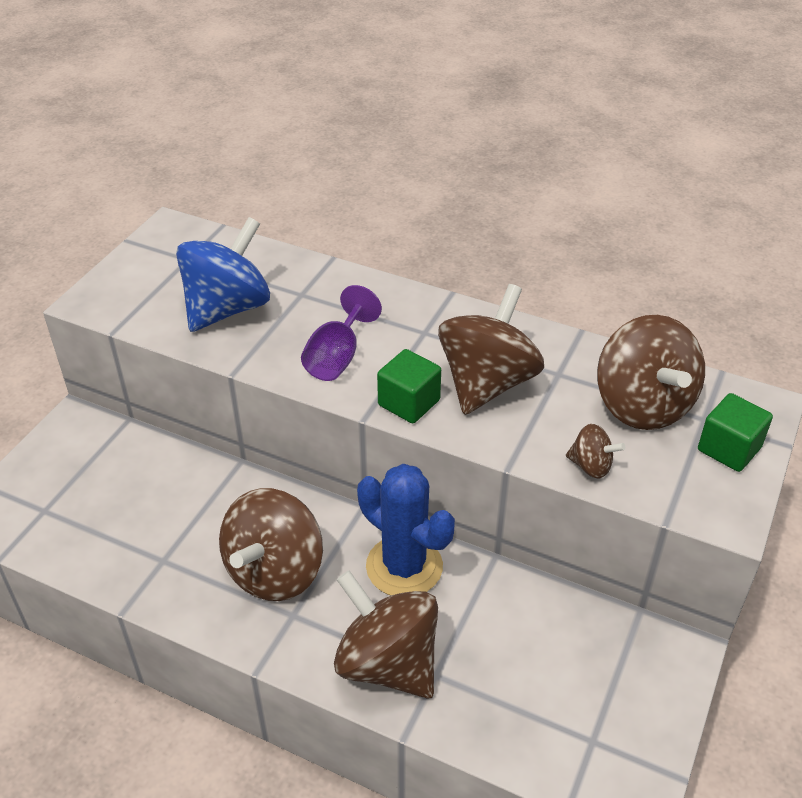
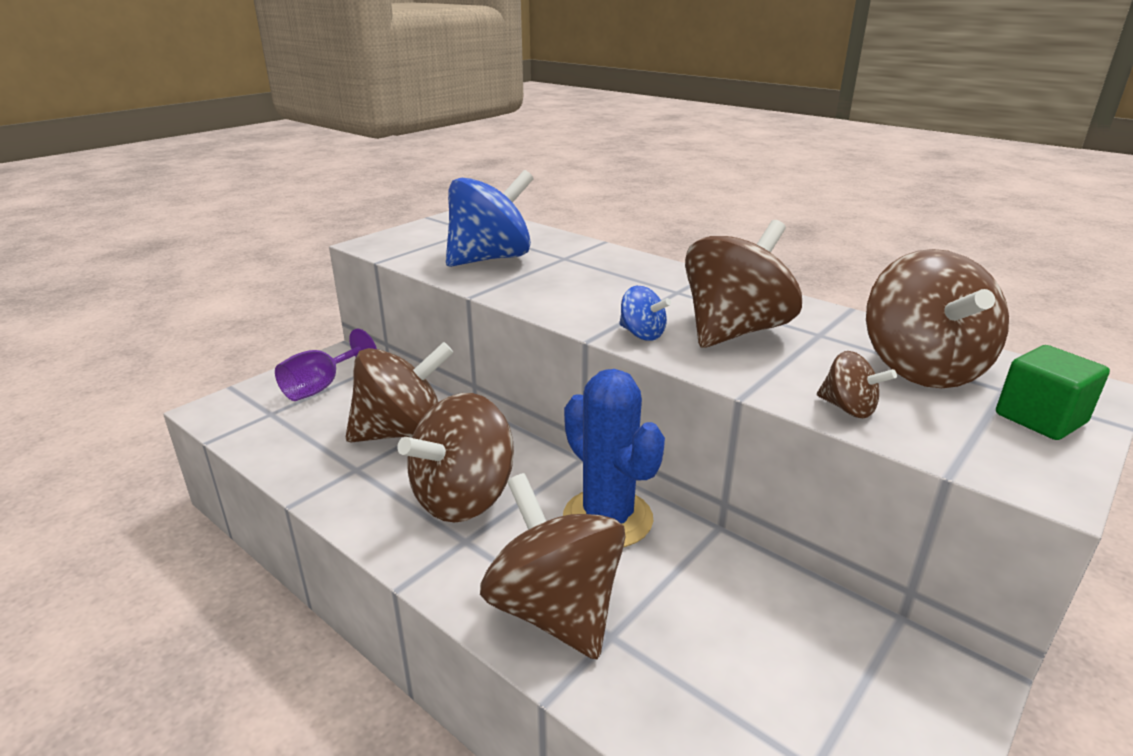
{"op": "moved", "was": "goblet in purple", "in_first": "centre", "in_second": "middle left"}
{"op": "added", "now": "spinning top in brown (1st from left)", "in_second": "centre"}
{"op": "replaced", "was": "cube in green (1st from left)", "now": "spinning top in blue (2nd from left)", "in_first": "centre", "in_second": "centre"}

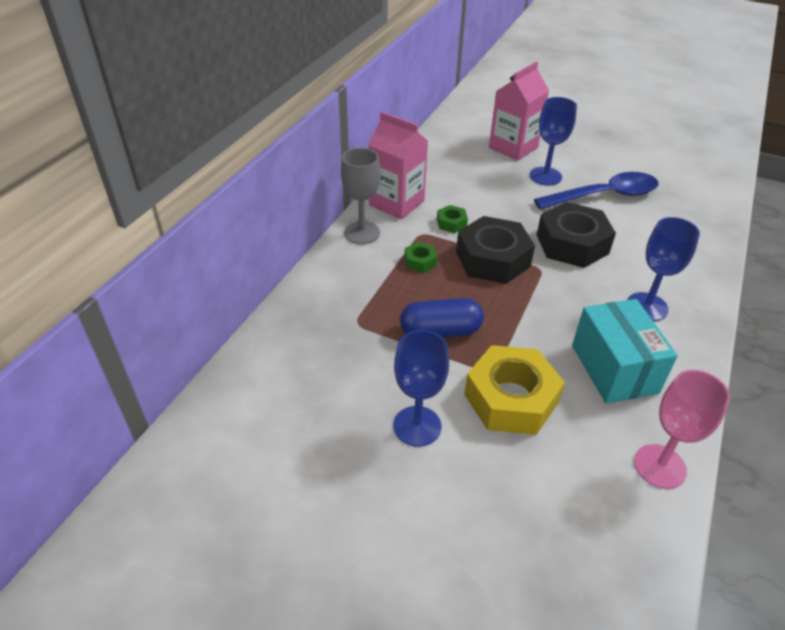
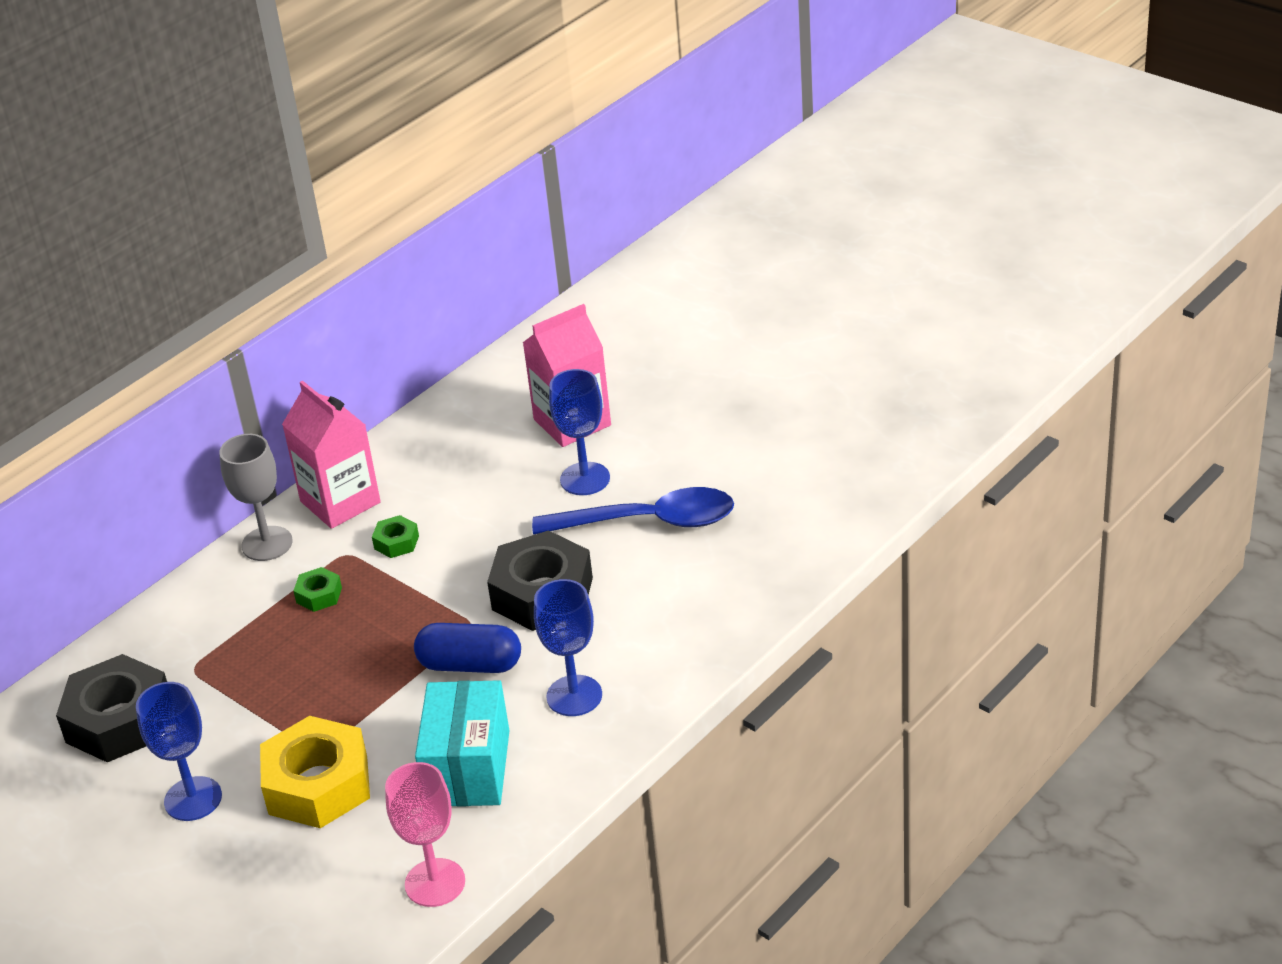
{"op": "moved", "was": "nut in black (1st from left)", "in_first": "centre", "in_second": "bottom left"}
{"op": "moved", "was": "capsule in blue", "in_first": "centre", "in_second": "bottom centre"}

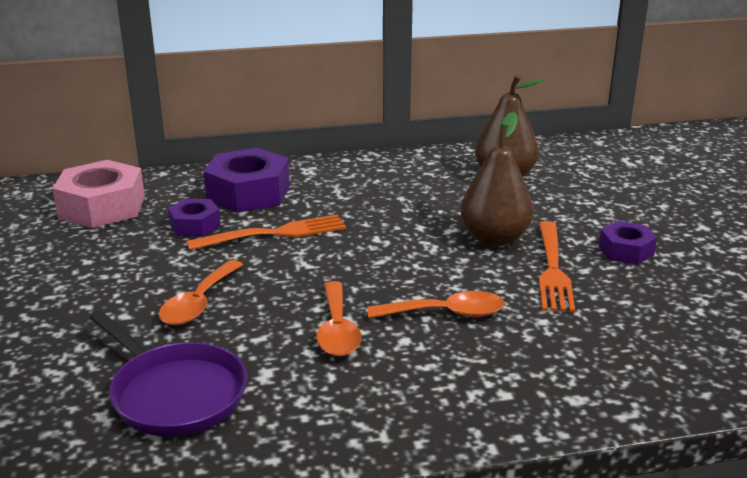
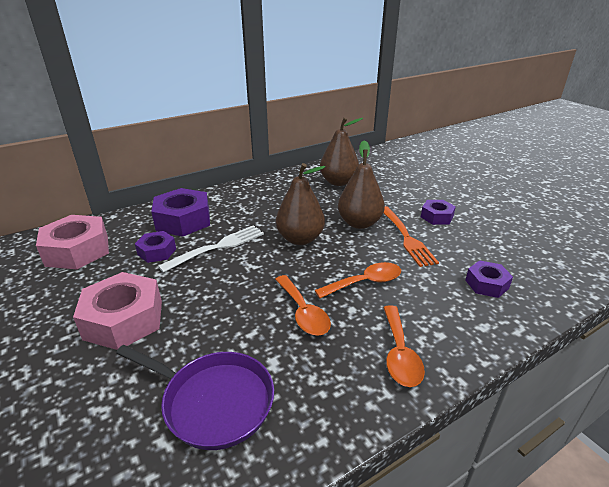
{"op": "added", "now": "nut in pink (2nd from left)", "in_second": "middle left"}
{"op": "recoloured", "was": "fork in orange (1st from left)", "now": "fork in white", "in_first": "centre", "in_second": "centre"}
{"op": "added", "now": "pear in brown (1st from left)", "in_second": "centre"}
{"op": "moved", "was": "spoon in orange (1st from left in the first image)", "now": "spoon in orange (3rd from left)", "in_first": "middle left", "in_second": "bottom centre"}
{"op": "added", "now": "nut in purple (4th from left)", "in_second": "middle right"}

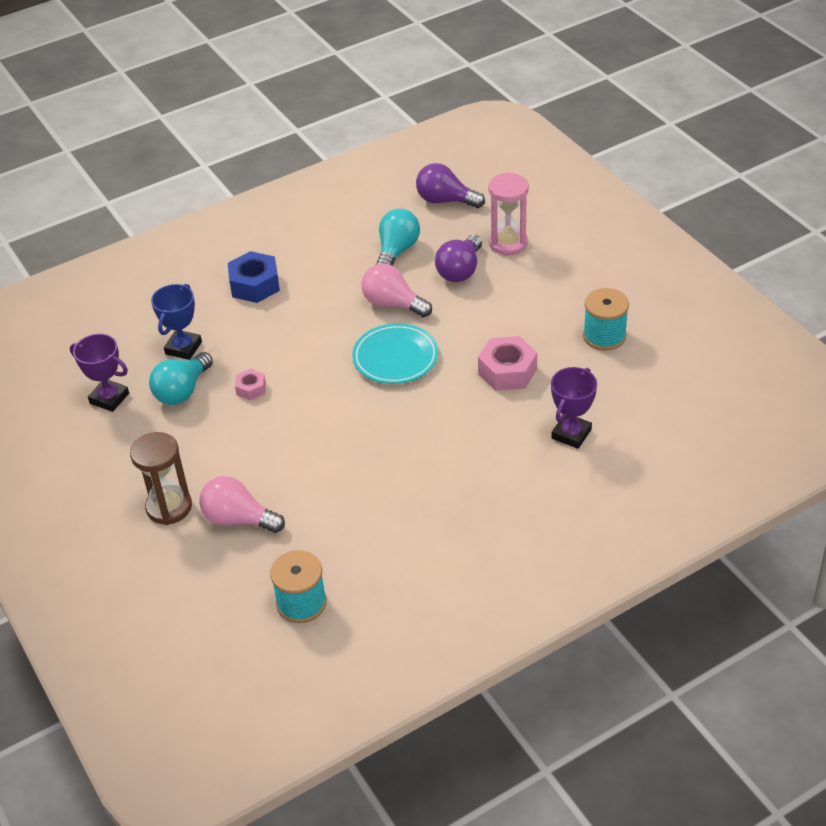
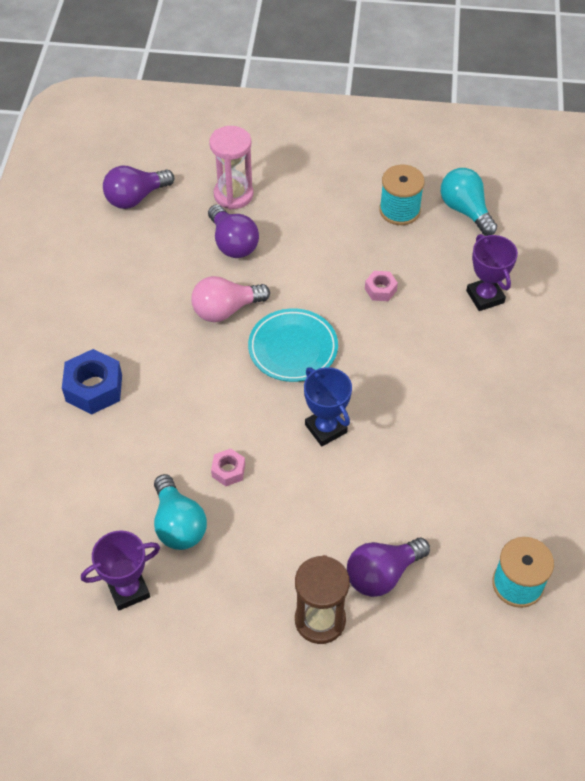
{"op": "moved", "was": "trophy in blue", "in_first": "middle left", "in_second": "centre"}
{"op": "recoloured", "was": "light bulb in pink (1st from left)", "now": "light bulb in purple (3rd from left)", "in_first": "middle left", "in_second": "bottom centre"}
{"op": "resized", "was": "nut in pink (2nd from left)", "in_first": "centre", "in_second": "centre", "ratio": 0.55}
{"op": "moved", "was": "light bulb in turquoise (2nd from left)", "in_first": "top centre", "in_second": "top right"}

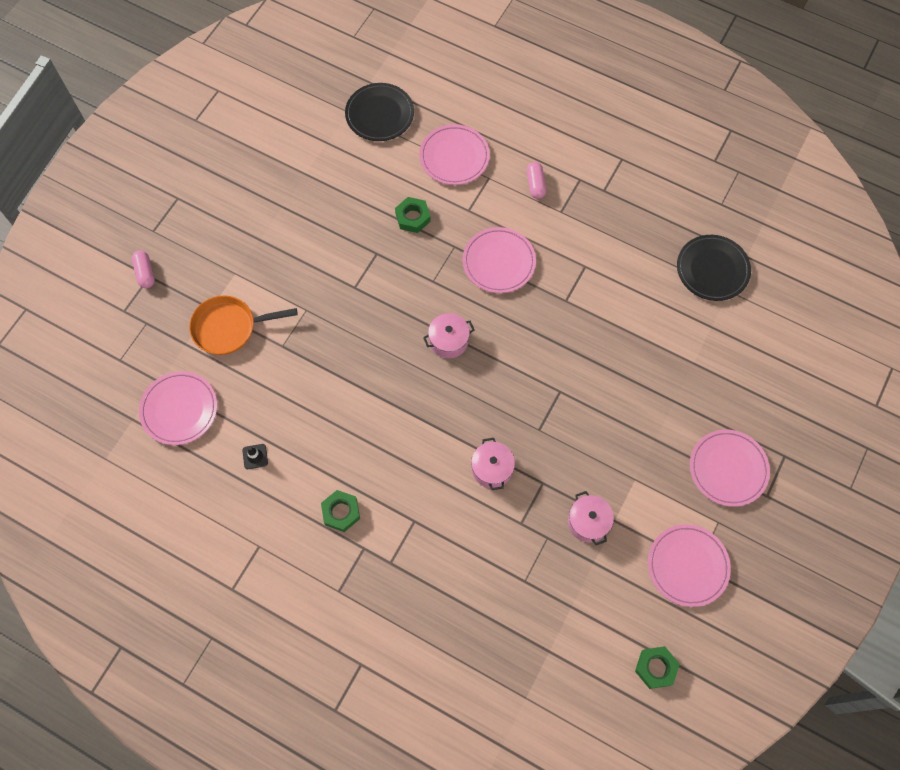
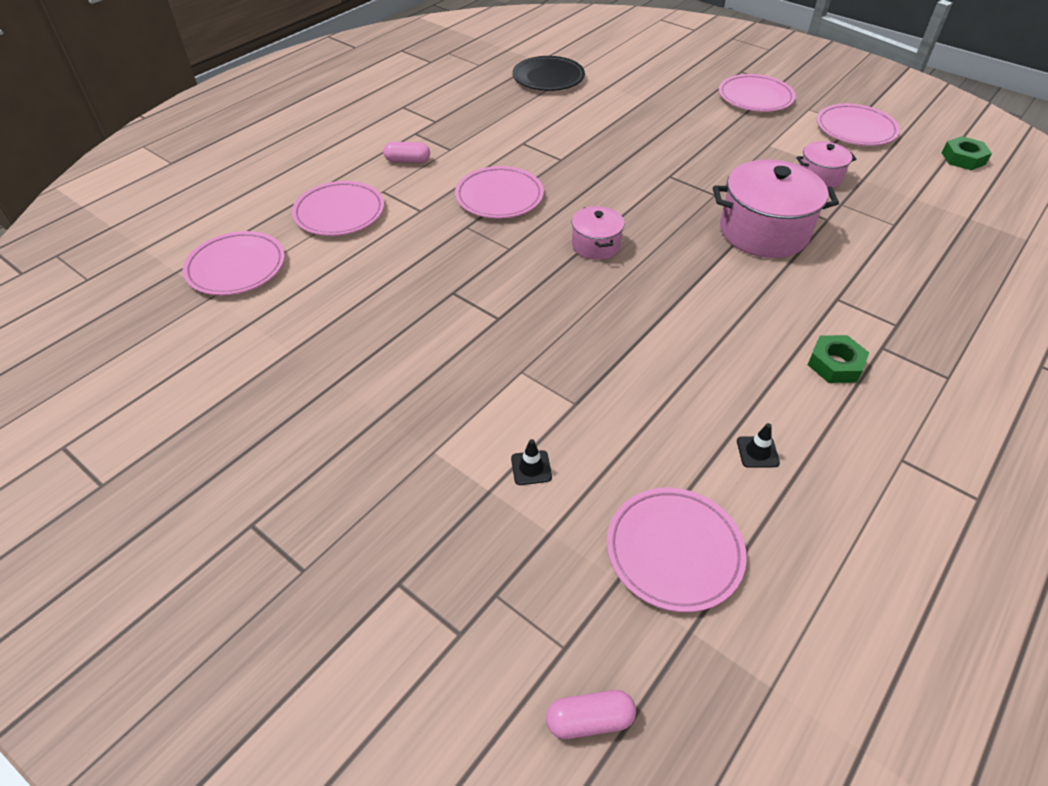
{"op": "recoloured", "was": "plate in black (1st from left)", "now": "plate in pink (1st from left)", "in_first": "top centre", "in_second": "middle left"}
{"op": "replaced", "was": "pan in orange", "now": "traffic cone in black (1st from left)", "in_first": "middle left", "in_second": "centre"}
{"op": "moved", "was": "capsule in pink (1st from left in the first image)", "now": "capsule in pink (2nd from left)", "in_first": "middle left", "in_second": "bottom centre"}
{"op": "resized", "was": "pot in pink (2nd from left)", "in_first": "centre", "in_second": "top right", "ratio": 1.86}
{"op": "removed", "was": "nut in green (2nd from left)", "in_first": "top centre"}

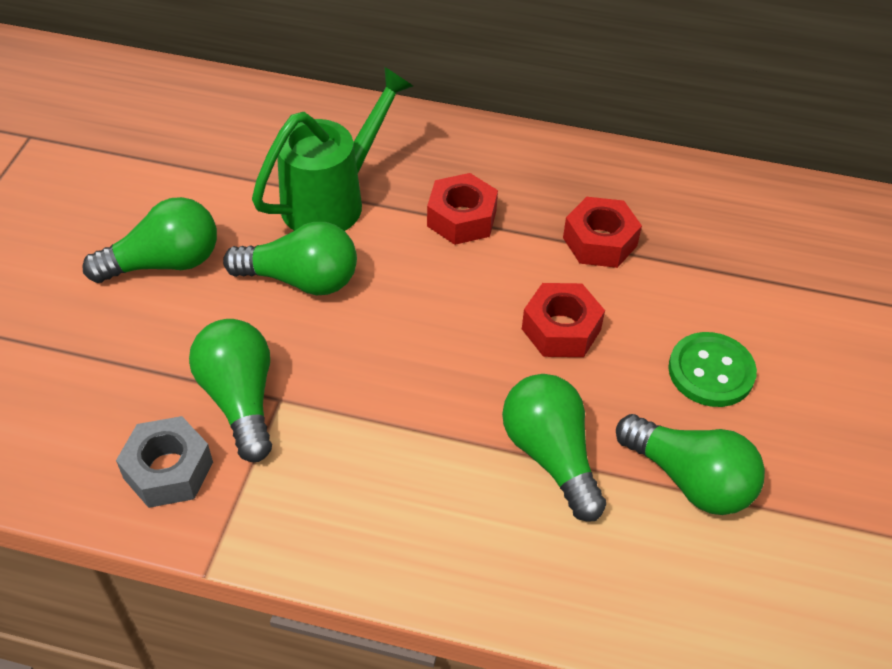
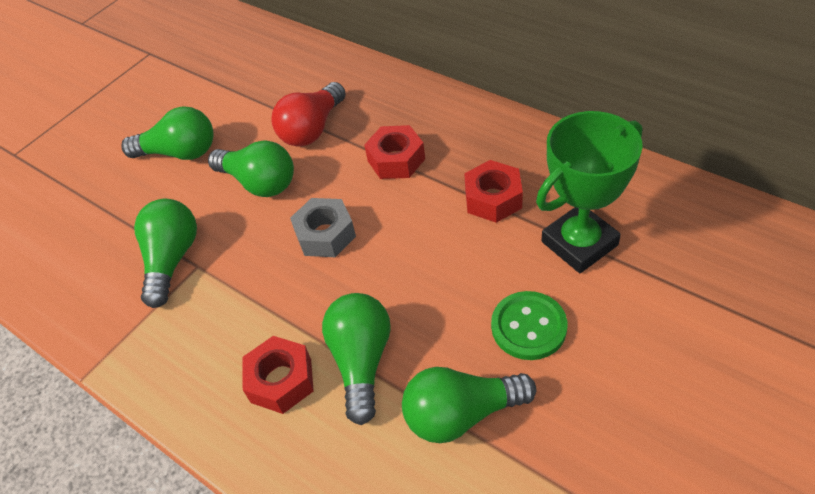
{"op": "moved", "was": "nut in red (2nd from left in the first image)", "now": "nut in red (1st from left)", "in_first": "centre", "in_second": "bottom centre"}
{"op": "replaced", "was": "watering can in green", "now": "light bulb in red", "in_first": "top centre", "in_second": "top centre"}
{"op": "moved", "was": "nut in grey", "in_first": "bottom left", "in_second": "centre"}
{"op": "turned", "was": "light bulb in green (5th from left)", "in_first": "bottom right", "in_second": "bottom centre", "clockwise": 105}
{"op": "added", "now": "trophy in green", "in_second": "middle right"}

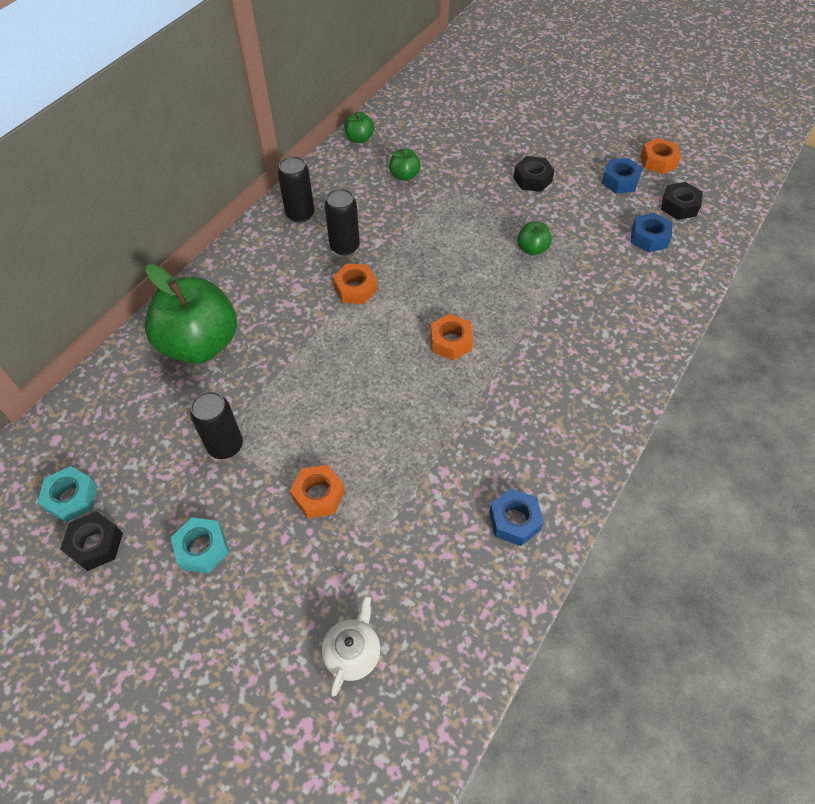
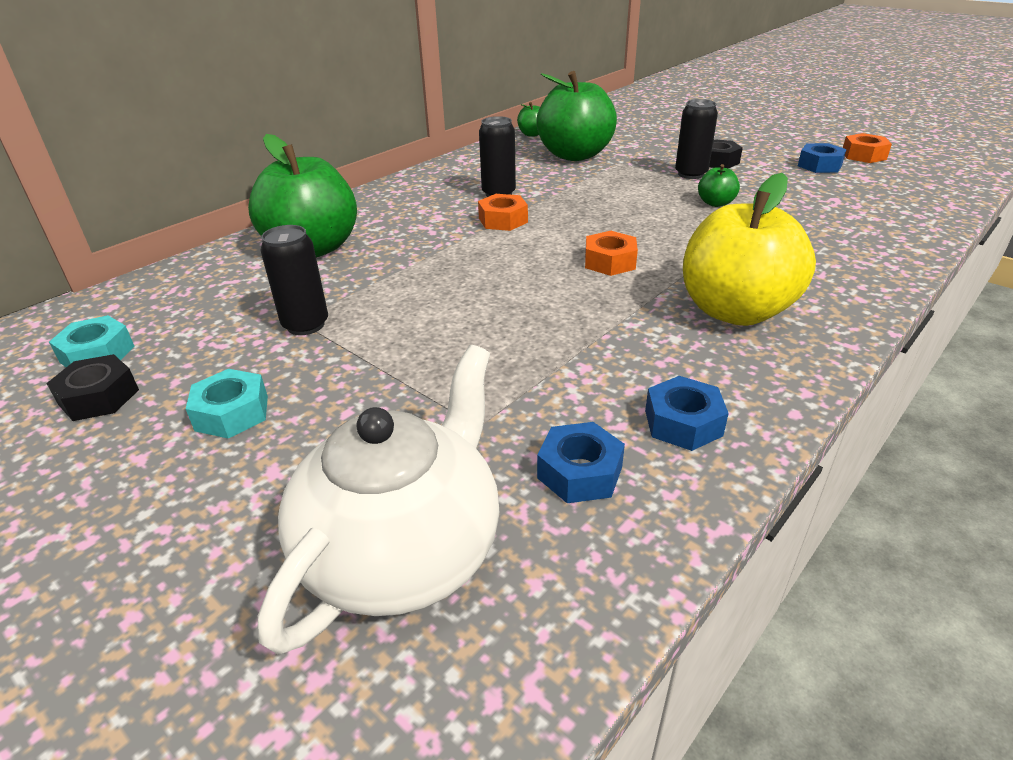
{"op": "resized", "was": "teapot in white", "in_first": "bottom centre", "in_second": "centre", "ratio": 2.14}
{"op": "resized", "was": "apple in green (3rd from left)", "in_first": "top centre", "in_second": "top centre", "ratio": 2.31}
{"op": "moved", "was": "nut in blue (3rd from left in the first image)", "now": "nut in blue (1st from left)", "in_first": "top right", "in_second": "centre"}
{"op": "moved", "was": "can in black (2nd from left in the first image)", "now": "can in black (3rd from left)", "in_first": "top centre", "in_second": "top right"}
{"op": "added", "now": "apple in yellow", "in_second": "top right"}
{"op": "removed", "was": "nut in orange (1st from left)", "in_first": "centre"}
{"op": "removed", "was": "nut in black (3rd from left)", "in_first": "top right"}

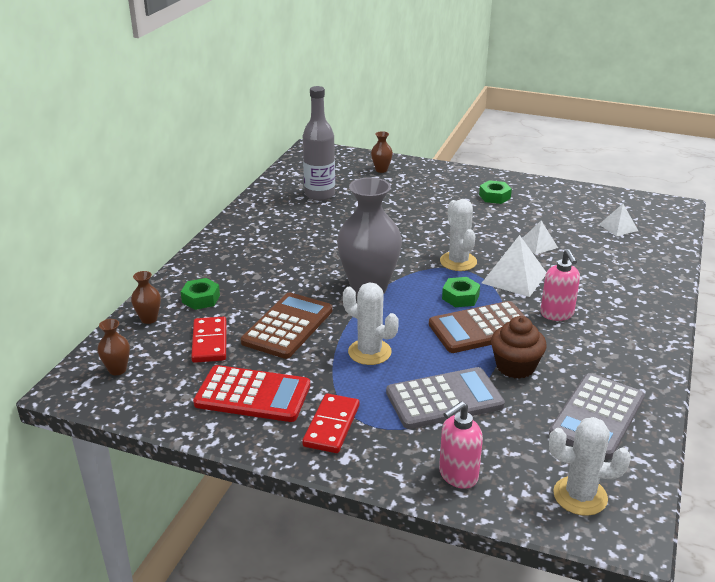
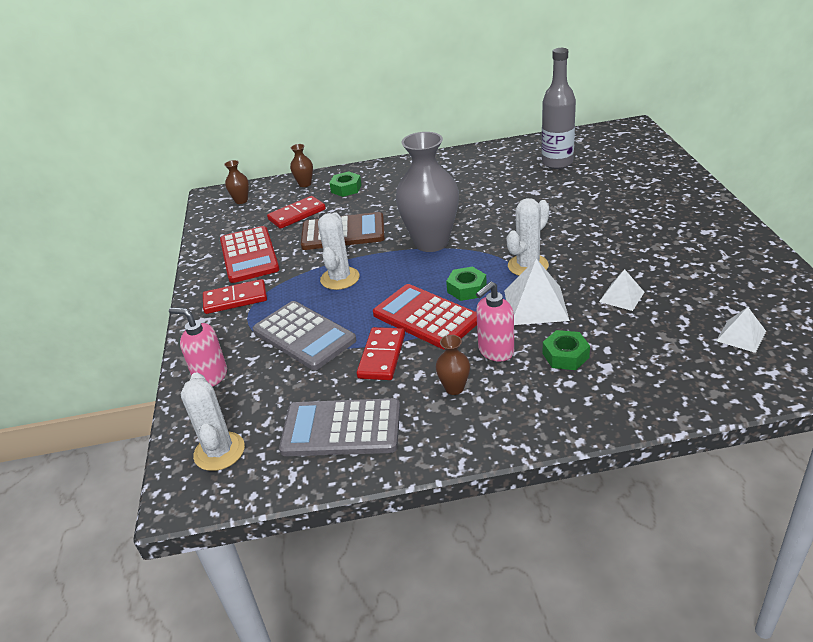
{"op": "replaced", "was": "cupcake in brown", "now": "domino in red (3rd from left)", "in_first": "middle right", "in_second": "centre"}
{"op": "recoloured", "was": "calculator in brown (2nd from left)", "now": "calculator in red (2nd from left)", "in_first": "middle right", "in_second": "centre"}
{"op": "moved", "was": "vase in brown (3rd from left)", "in_first": "top centre", "in_second": "centre"}
{"op": "moved", "was": "nut in green (3rd from left)", "in_first": "top right", "in_second": "middle right"}

